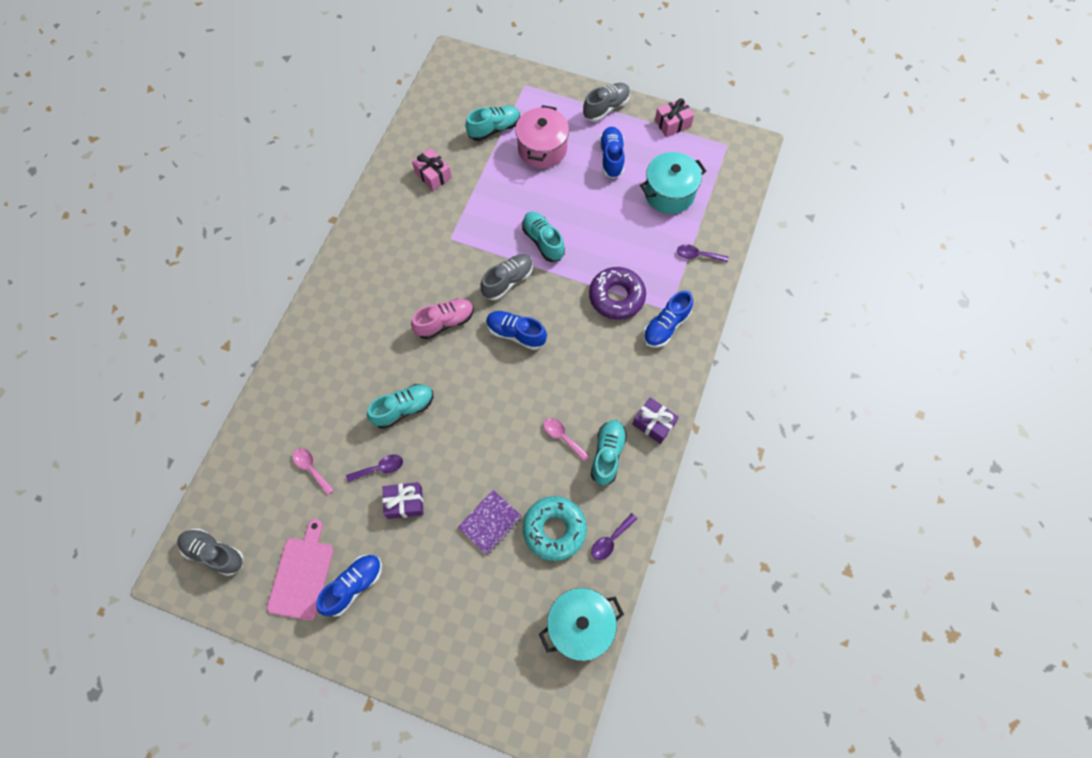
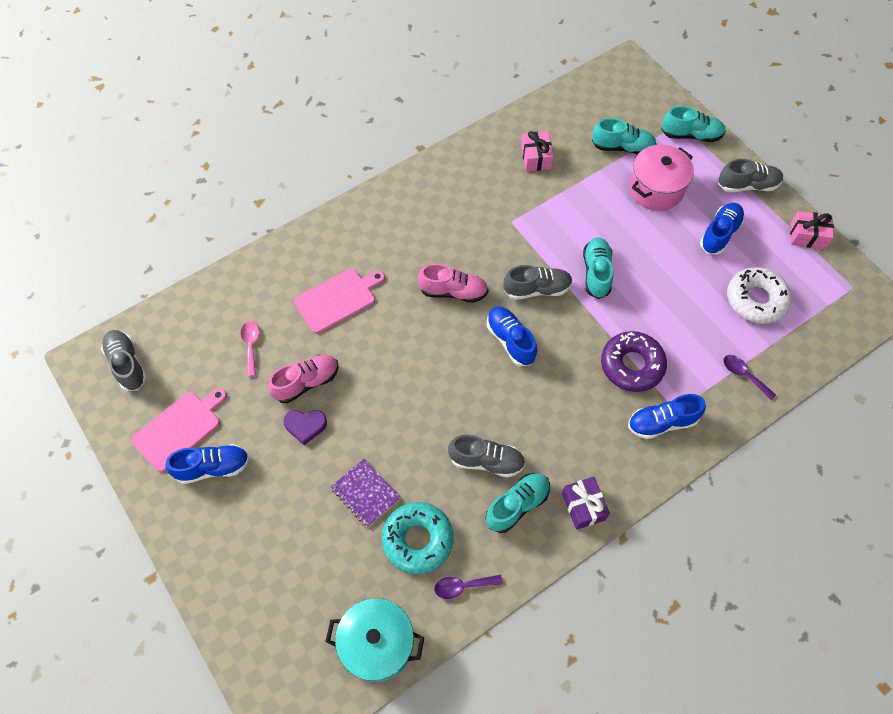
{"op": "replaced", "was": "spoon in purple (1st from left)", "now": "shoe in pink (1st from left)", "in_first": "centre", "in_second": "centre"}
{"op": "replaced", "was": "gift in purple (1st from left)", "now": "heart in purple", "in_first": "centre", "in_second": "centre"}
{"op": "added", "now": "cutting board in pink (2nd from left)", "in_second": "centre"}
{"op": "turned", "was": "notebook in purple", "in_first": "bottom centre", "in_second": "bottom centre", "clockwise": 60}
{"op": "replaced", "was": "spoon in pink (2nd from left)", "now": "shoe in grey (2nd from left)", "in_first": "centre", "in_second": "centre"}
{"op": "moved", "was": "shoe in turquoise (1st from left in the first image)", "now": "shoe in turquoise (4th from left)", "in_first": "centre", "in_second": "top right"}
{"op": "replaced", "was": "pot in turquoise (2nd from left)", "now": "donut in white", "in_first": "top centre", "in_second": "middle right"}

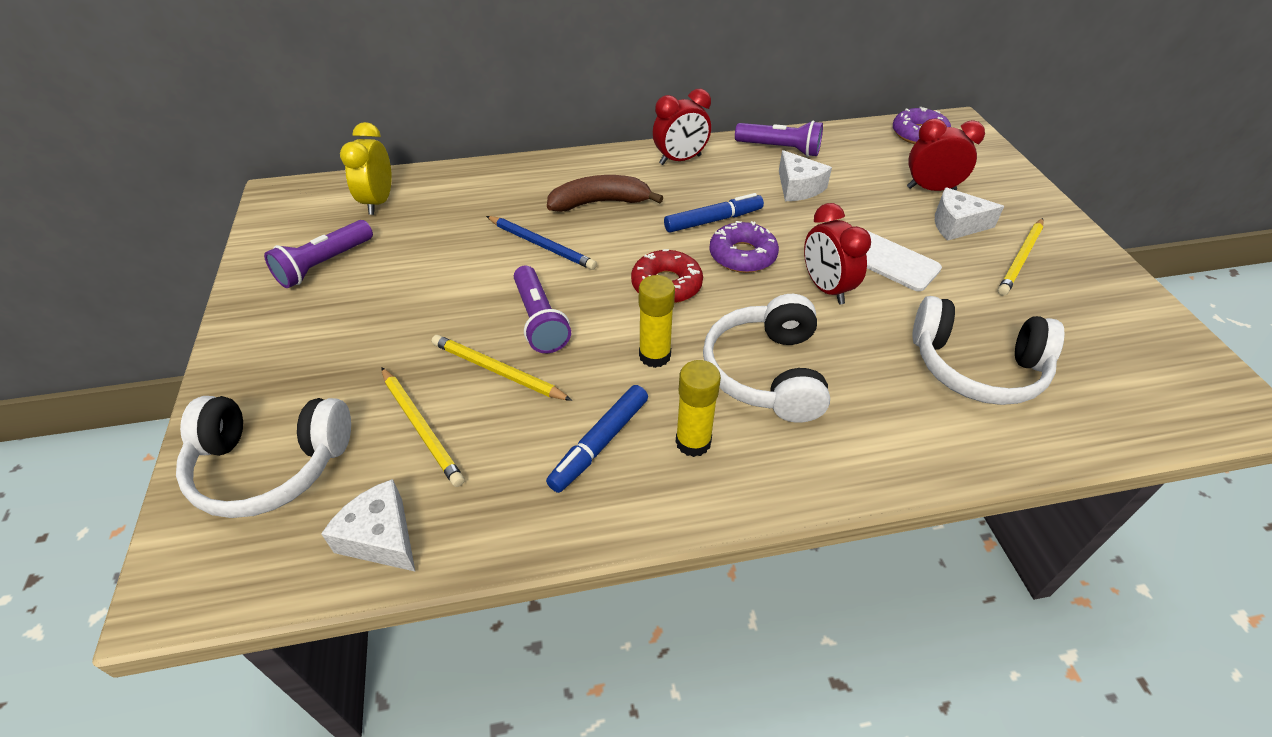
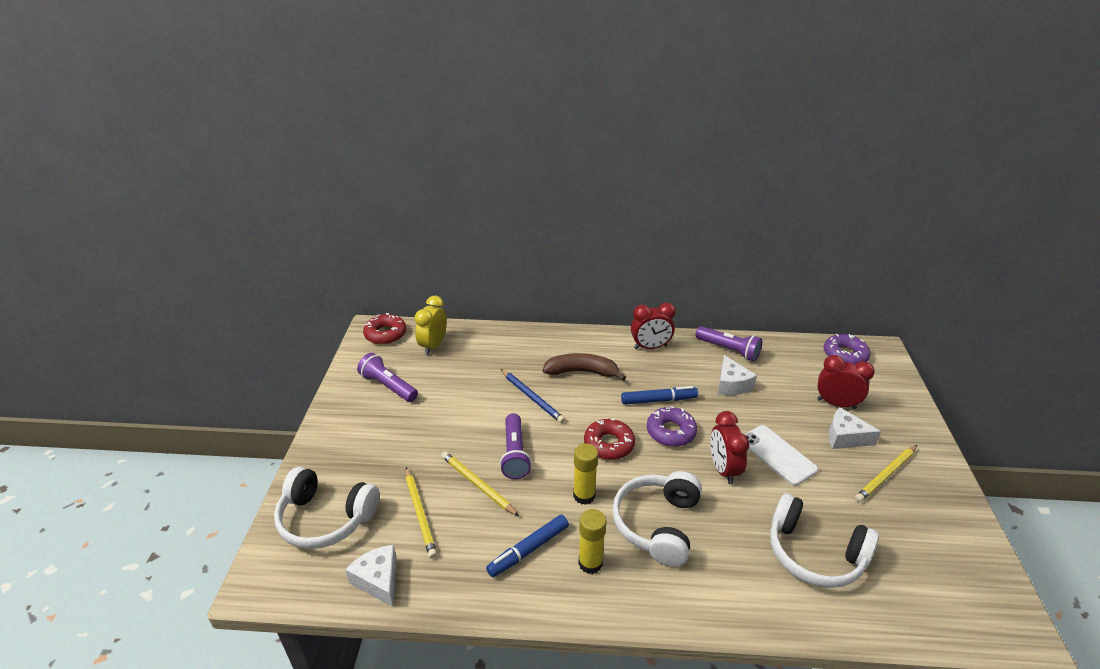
{"op": "turned", "was": "flashlight in purple (1st from left)", "in_first": "middle left", "in_second": "centre", "clockwise": 75}
{"op": "added", "now": "donut in red (1st from left)", "in_second": "centre"}

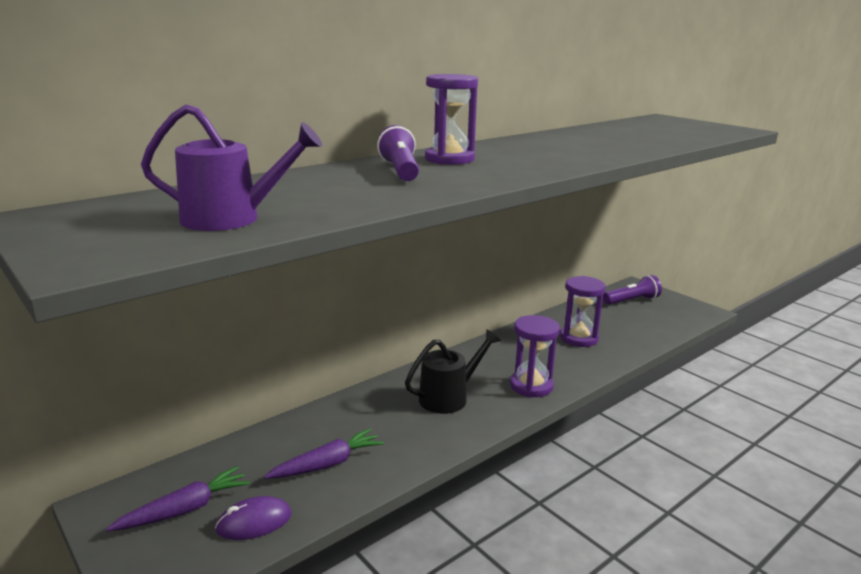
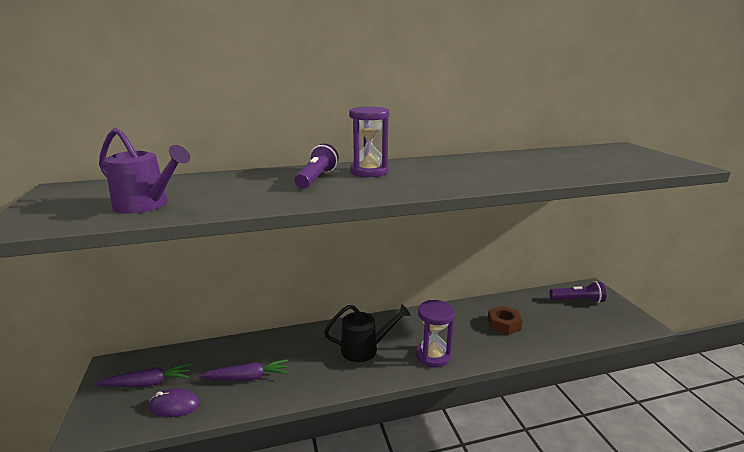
{"op": "replaced", "was": "hourglass in purple (3rd from left)", "now": "nut in brown", "in_first": "middle right", "in_second": "bottom right"}

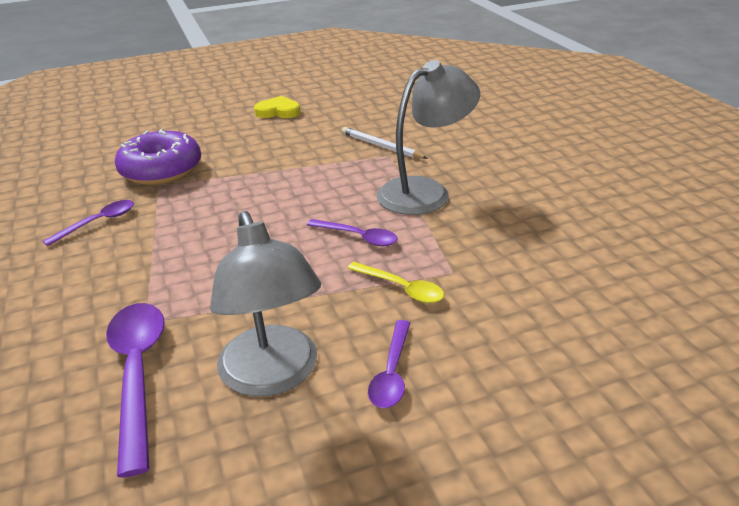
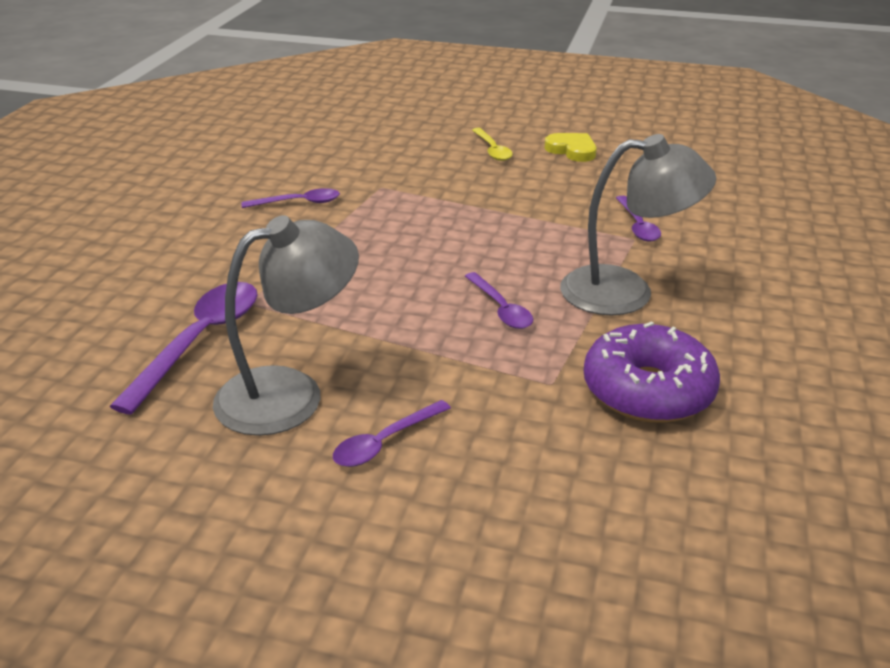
{"op": "turned", "was": "lamp in grey (1st from left)", "in_first": "centre", "in_second": "middle left", "clockwise": -135}
{"op": "moved", "was": "spoon in yellow", "in_first": "centre", "in_second": "top centre"}
{"op": "moved", "was": "donut in purple", "in_first": "top left", "in_second": "middle right"}
{"op": "replaced", "was": "pencil in white", "now": "spoon in purple (5th from left)", "in_first": "top centre", "in_second": "top right"}

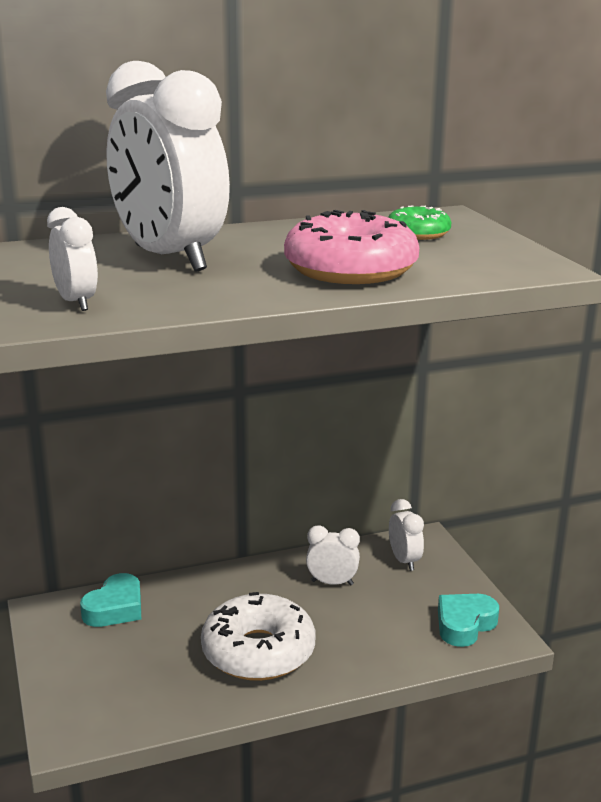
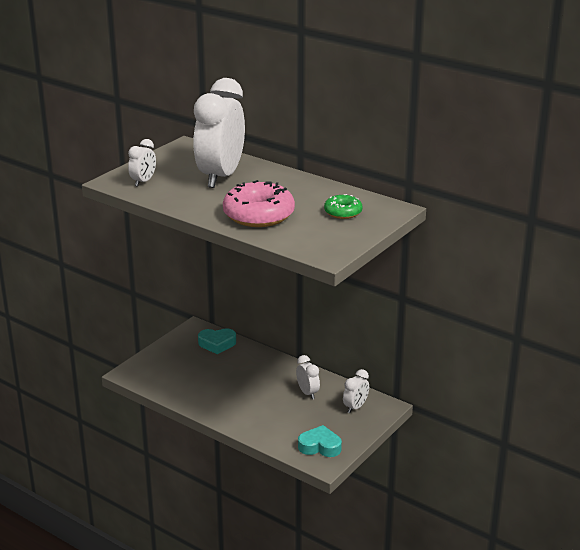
{"op": "removed", "was": "donut in white", "in_first": "bottom centre"}

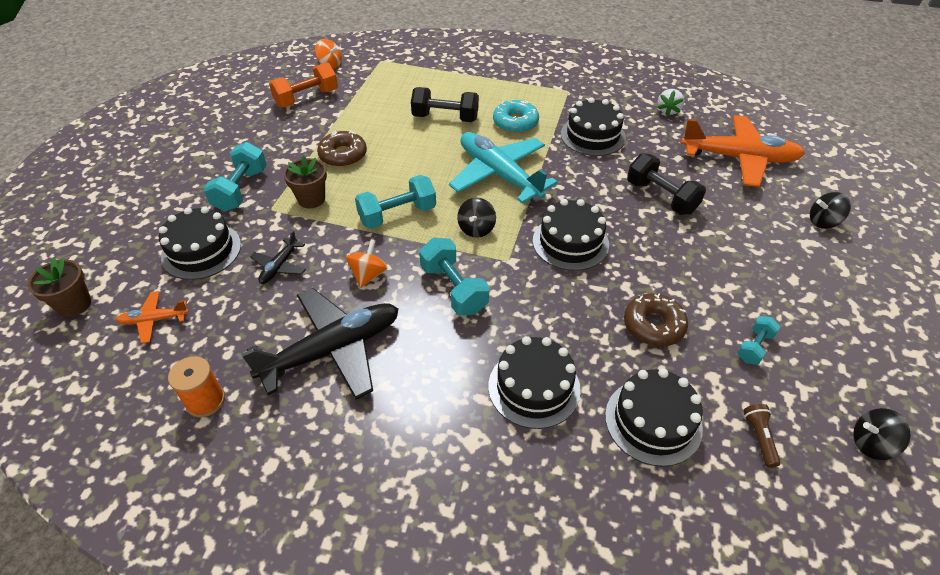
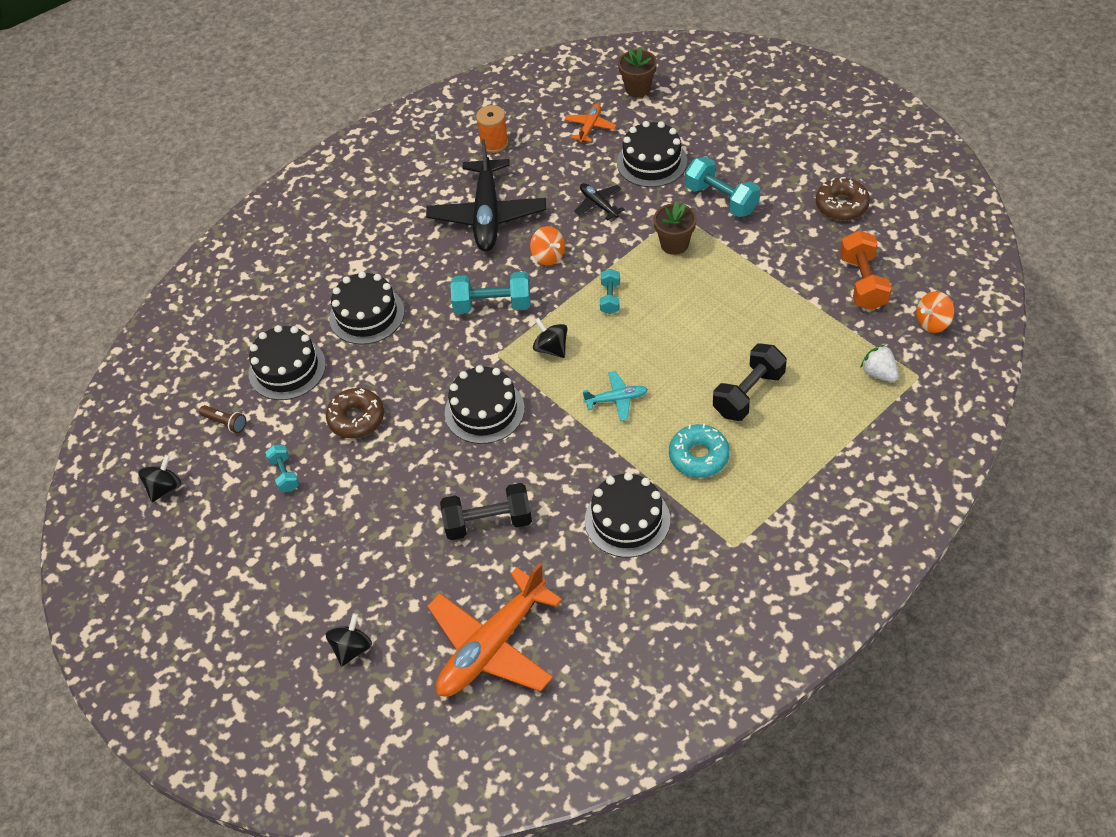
{"op": "resized", "was": "plane in turquoise", "in_first": "top centre", "in_second": "centre", "ratio": 0.46}
{"op": "resized", "was": "dumbbell in turquoise (2nd from left in the first image)", "in_first": "centre", "in_second": "centre", "ratio": 0.57}
{"op": "moved", "was": "donut in brown (1st from left in the first image)", "now": "donut in brown (2nd from left)", "in_first": "top centre", "in_second": "top right"}
{"op": "moved", "was": "strawberry in white", "in_first": "top right", "in_second": "middle right"}

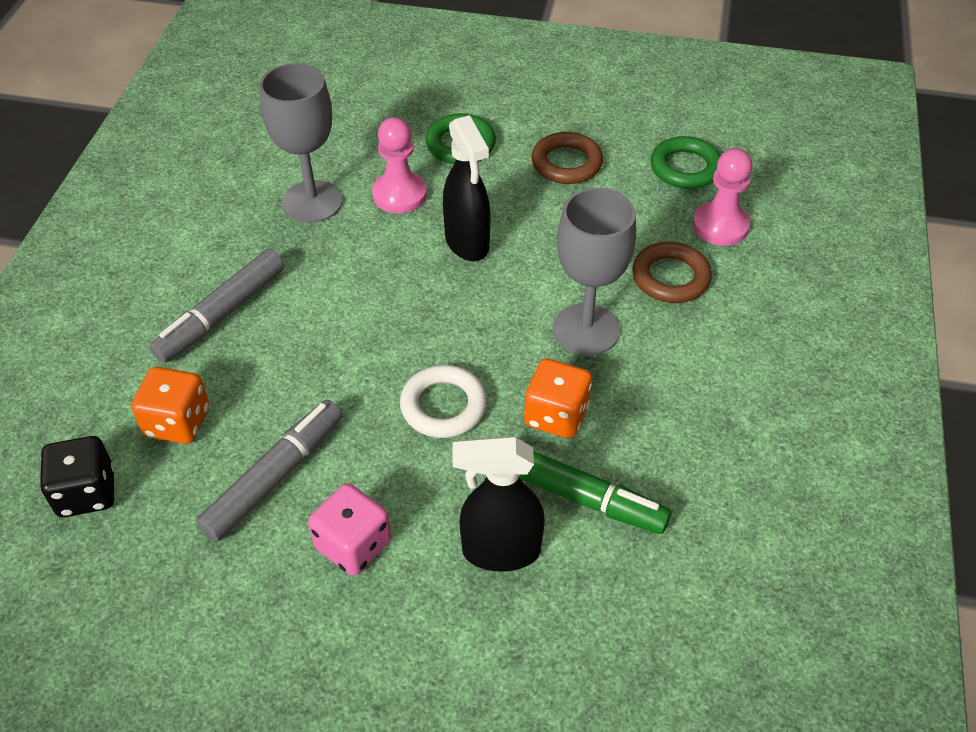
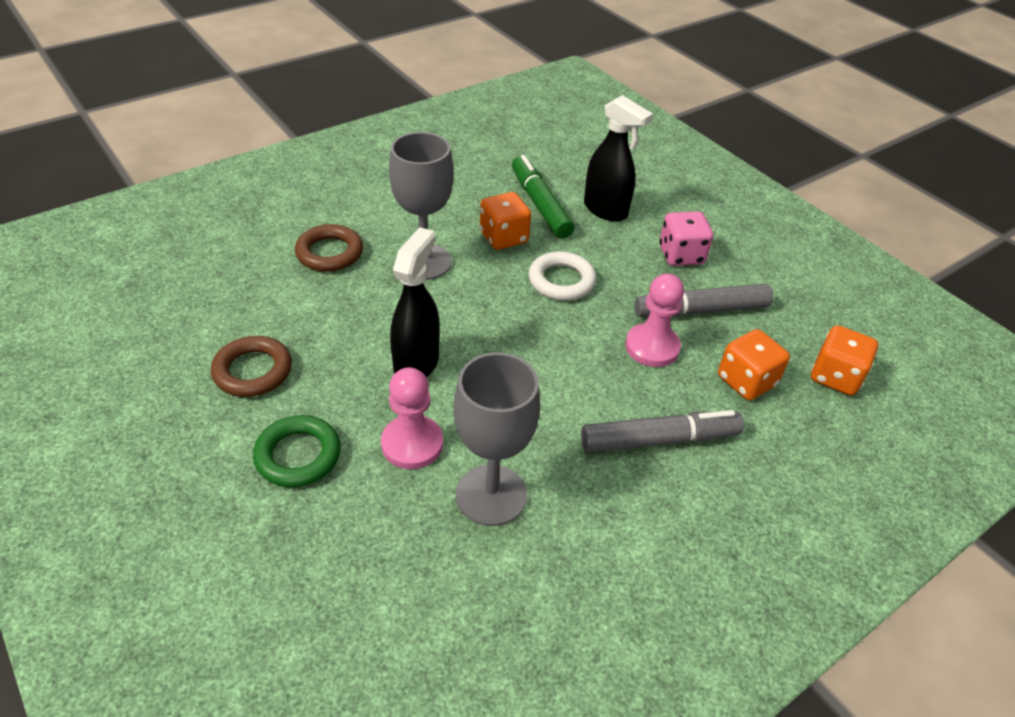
{"op": "moved", "was": "pawn in pink (2nd from left)", "in_first": "top right", "in_second": "centre"}
{"op": "recoloured", "was": "dice in black", "now": "dice in orange (3rd from left)", "in_first": "middle left", "in_second": "middle right"}
{"op": "removed", "was": "ring in green (2nd from left)", "in_first": "top right"}

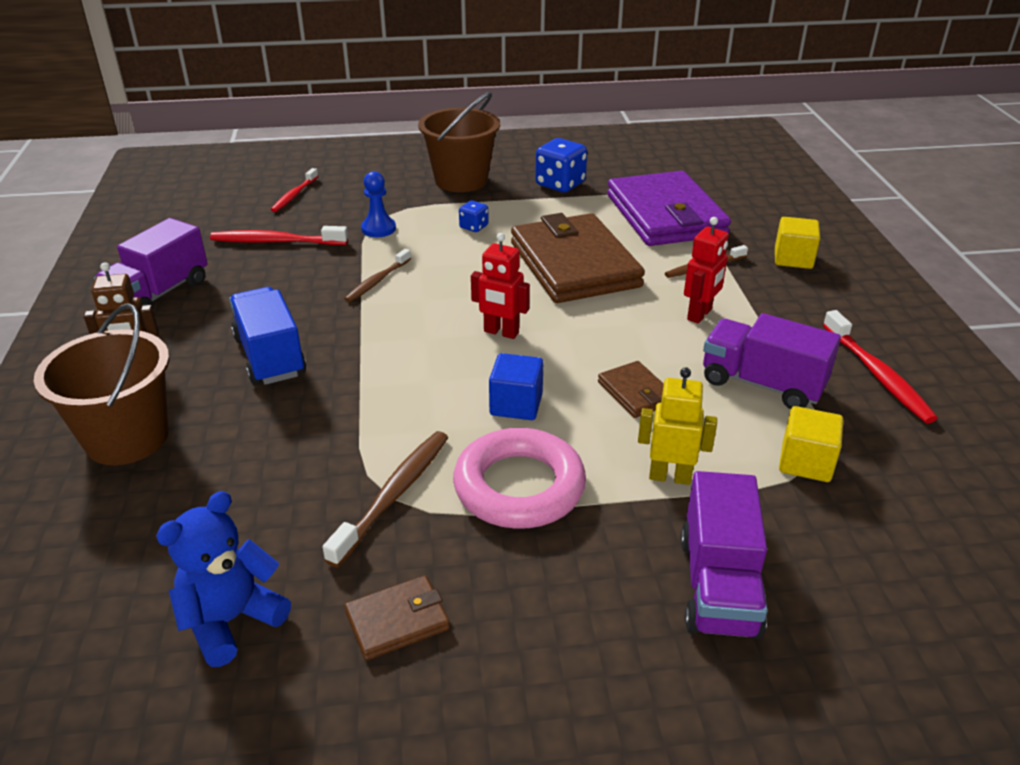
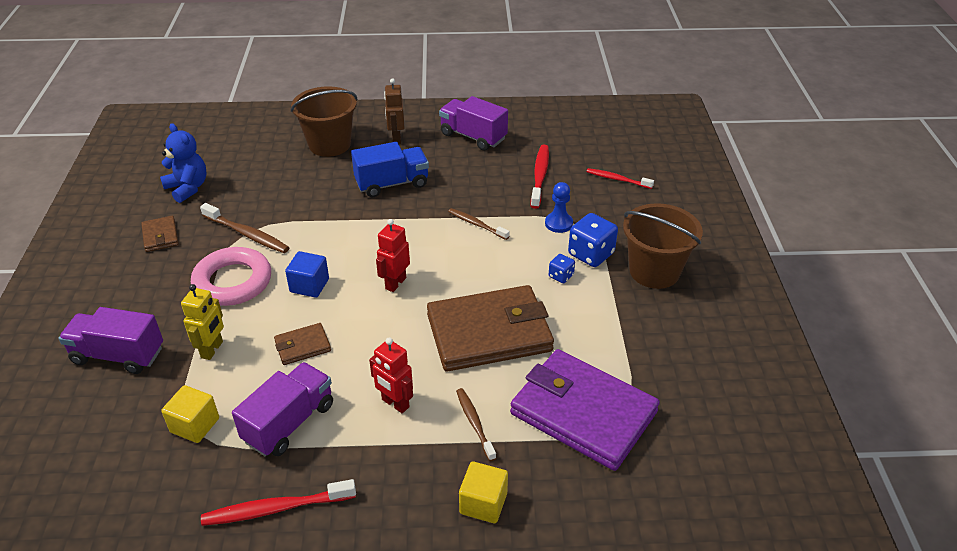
{"op": "turned", "was": "wallet in purple", "in_first": "top centre", "in_second": "bottom centre", "clockwise": 45}
{"op": "moved", "was": "dice in blue (2nd from left)", "in_first": "top centre", "in_second": "centre"}

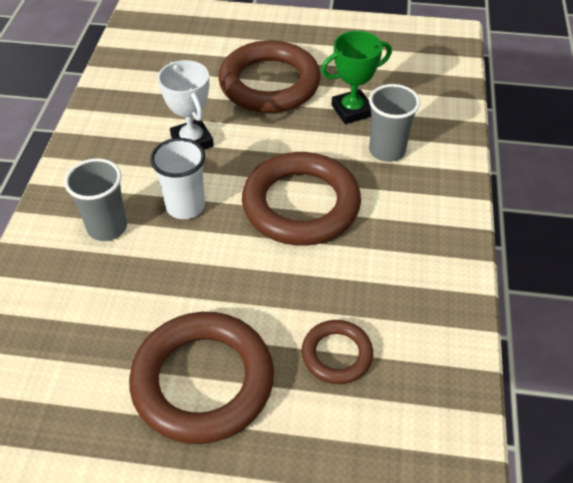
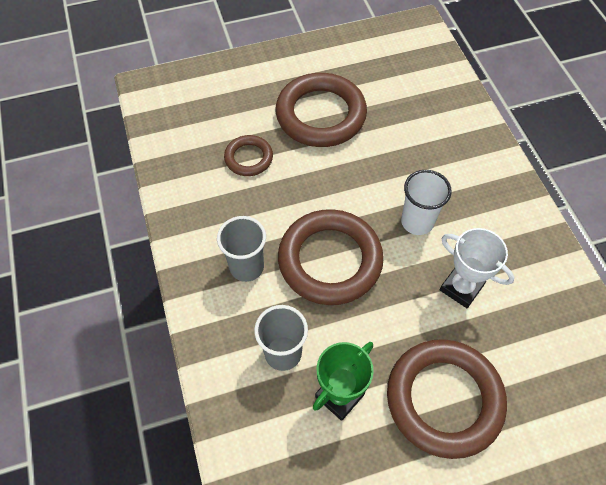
{"op": "moved", "was": "cup in grey (1st from left)", "in_first": "middle left", "in_second": "centre"}

